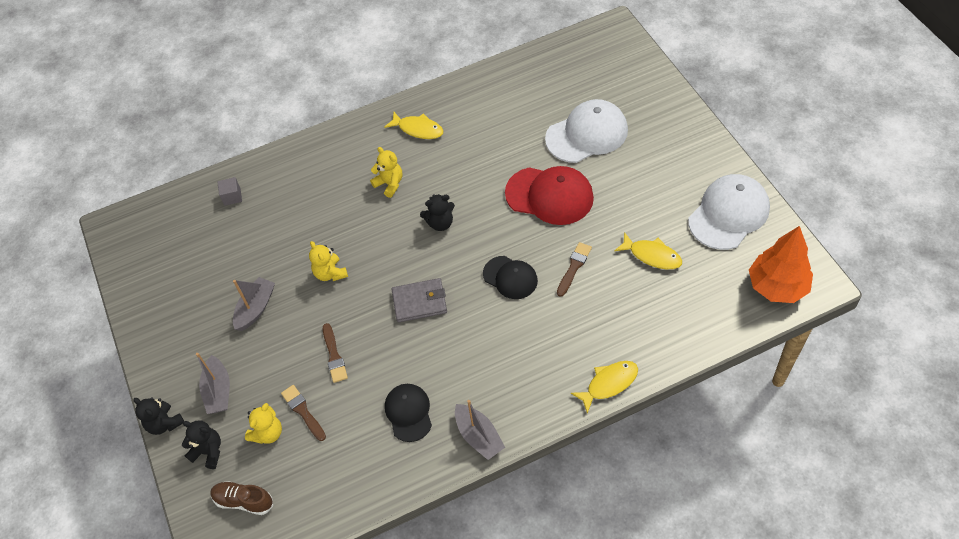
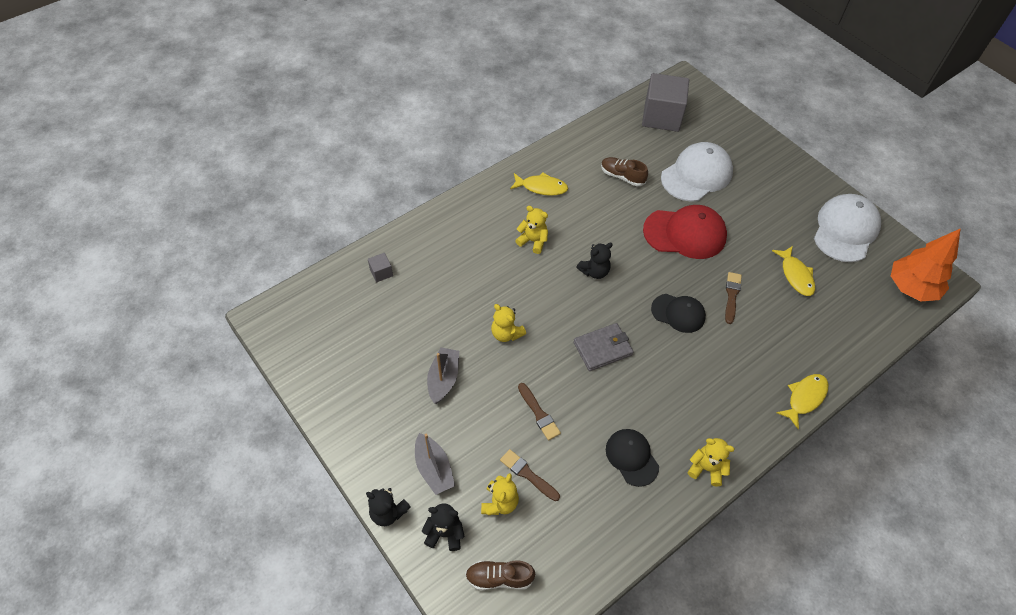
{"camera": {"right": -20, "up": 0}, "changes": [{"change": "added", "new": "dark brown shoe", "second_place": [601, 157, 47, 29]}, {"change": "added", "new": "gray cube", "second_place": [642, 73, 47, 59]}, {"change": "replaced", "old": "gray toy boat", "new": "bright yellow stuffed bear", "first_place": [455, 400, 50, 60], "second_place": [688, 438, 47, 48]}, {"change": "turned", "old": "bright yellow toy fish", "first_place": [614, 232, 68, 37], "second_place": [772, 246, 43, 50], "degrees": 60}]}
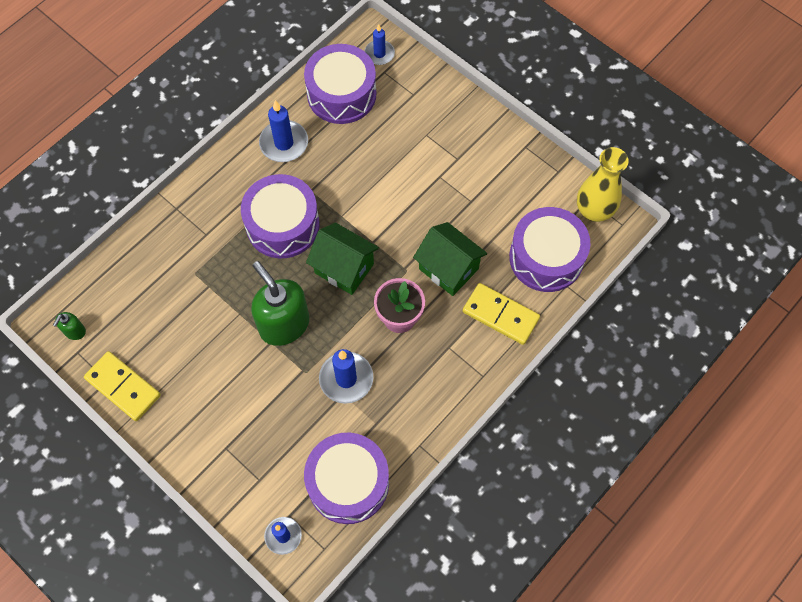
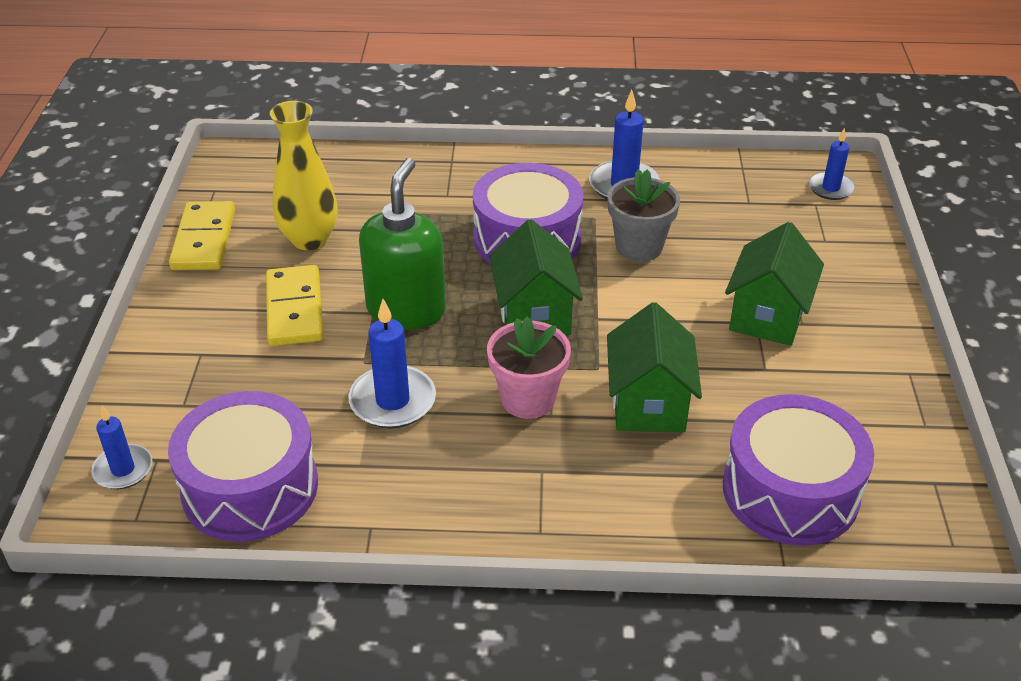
{"camera": {"right": 50, "up": -25}, "changes": [{"change": "removed", "old": "emerald pump bottle", "first_place": [53, 312, 33, 28]}, {"change": "removed", "old": "violet toy drum", "first_place": [304, 44, 72, 80]}, {"change": "added", "new": "gray plant pot", "second_place": [607, 169, 73, 93]}, {"change": "added", "new": "emerald toy house", "second_place": [725, 222, 99, 124]}, {"change": "moved", "old": "bright yellow domino tile", "first_place": [463, 283, 77, 62], "second_place": [266, 265, 58, 81]}, {"change": "moved", "old": "bright yellow flower vase", "first_place": [577, 147, 52, 75], "second_place": [270, 101, 68, 149]}]}
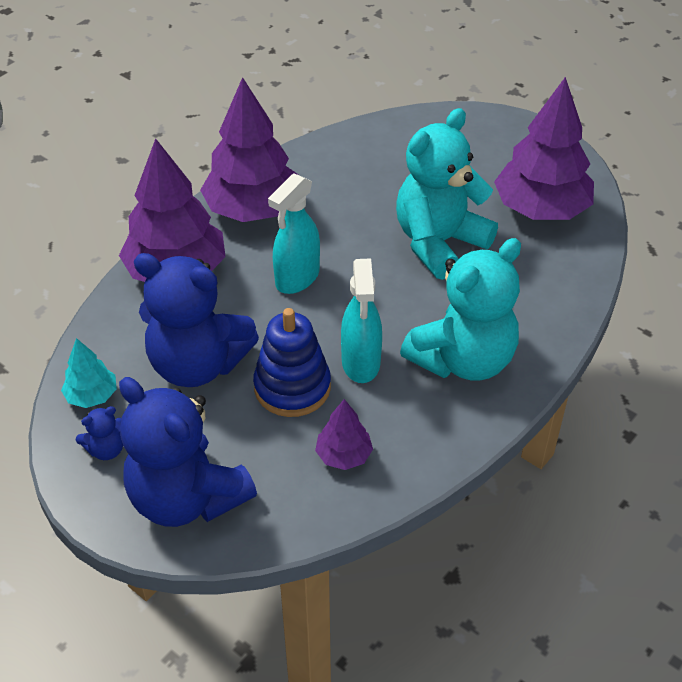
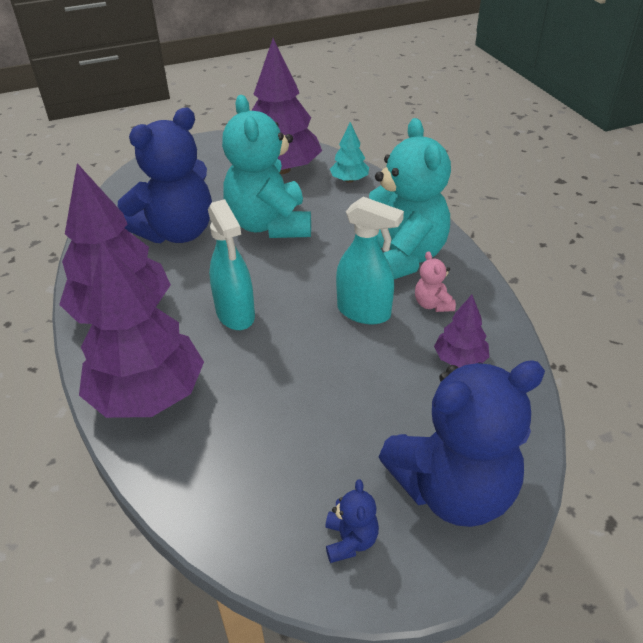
{"camera": {"right": -60, "up": -5}, "changes": [{"change": "removed", "old": "royal blue stacking rings", "first_place": [253, 308, 78, 109]}, {"change": "added", "new": "rose-pink stuffed bear", "second_place": [415, 251, 41, 61]}, {"change": "moved", "old": "turquoise toy tree", "first_place": [61, 338, 56, 70], "second_place": [330, 122, 39, 61]}, {"change": "moved", "old": "royal blue stuffed bear", "first_place": [134, 253, 125, 134], "second_place": [118, 108, 94, 135]}]}
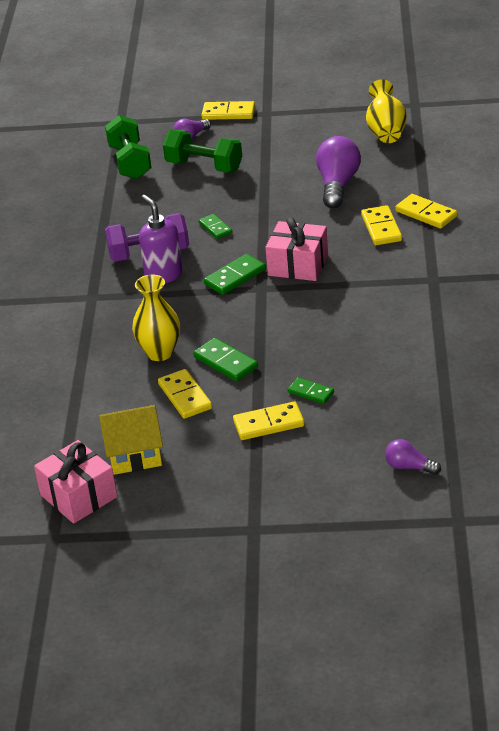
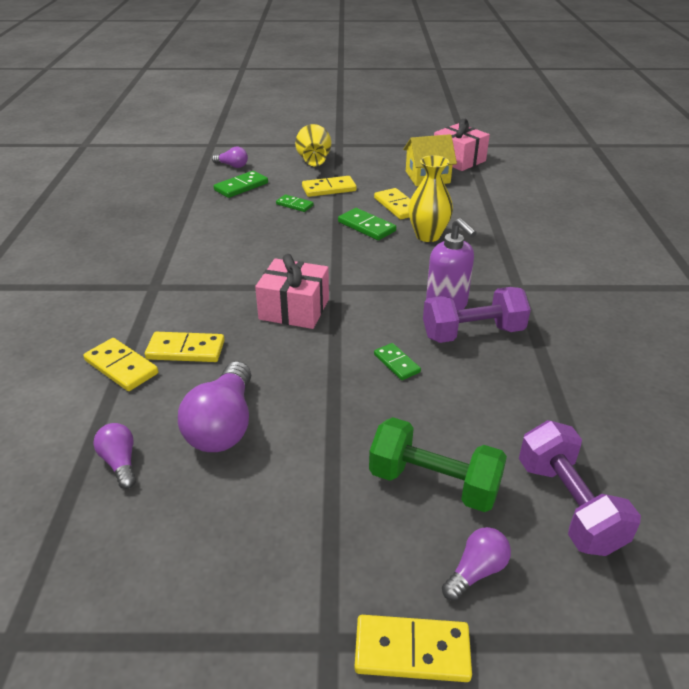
{"camera": {"right": 175, "up": 0}, "changes": [{"change": "added", "new": "violet light bulb", "second_place": [93, 423, 43, 66]}, {"change": "moved", "old": "emerald domino tile", "first_place": [204, 254, 62, 41], "second_place": [214, 171, 54, 27]}, {"change": "moved", "old": "bright yellow flower vase", "first_place": [366, 79, 41, 64], "second_place": [295, 124, 36, 42]}, {"change": "recoloured", "old": "emerald dumbbell", "new": "violet dumbbell", "first_place": [105, 115, 46, 64], "second_place": [519, 420, 122, 136]}, {"change": "turned", "old": "bright yellow domino tile", "first_place": [361, 205, 41, 40], "second_place": [145, 332, 79, 30], "degrees": -75}]}
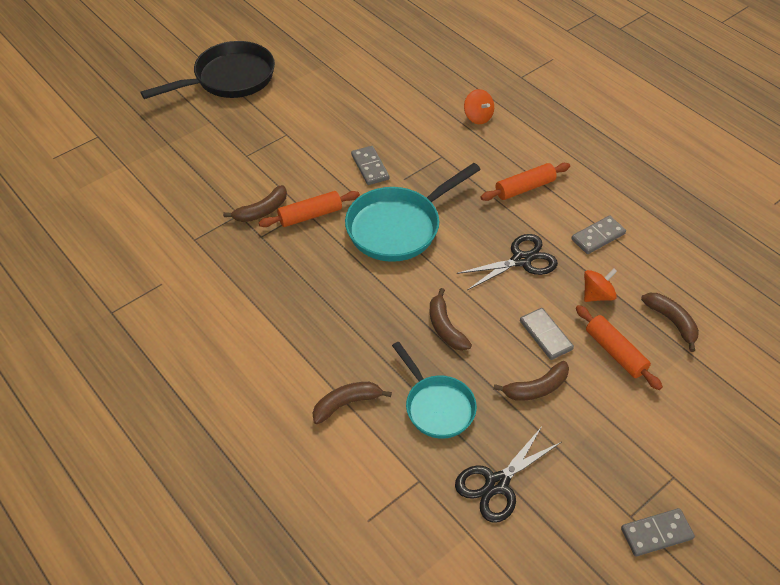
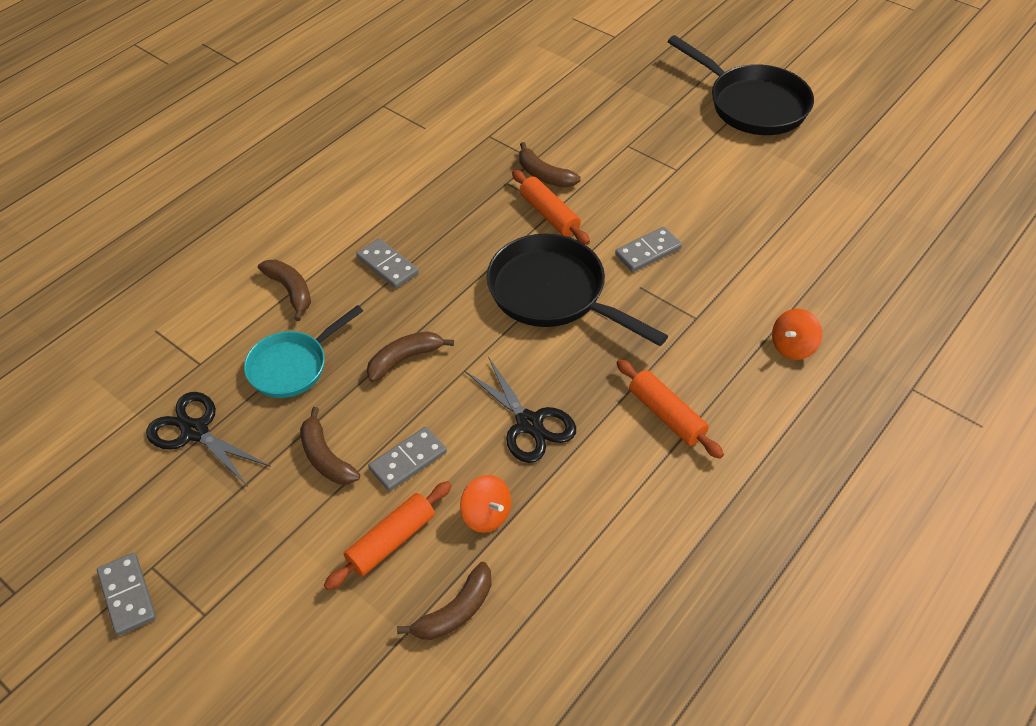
{"camera": {"right": 80, "up": 0}, "changes": [{"change": "moved", "old": "gray domino tile", "first_place": [571, 215, 55, 39], "second_place": [356, 238, 63, 50]}, {"change": "recoloured", "old": "turquoise frying pan", "new": "black frying pan", "first_place": [345, 163, 136, 99], "second_place": [487, 234, 181, 112]}]}
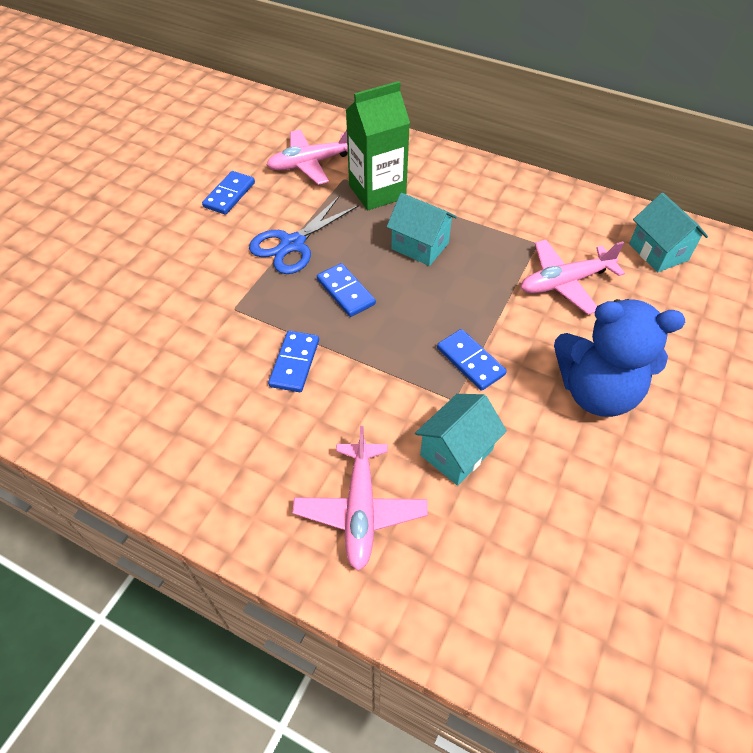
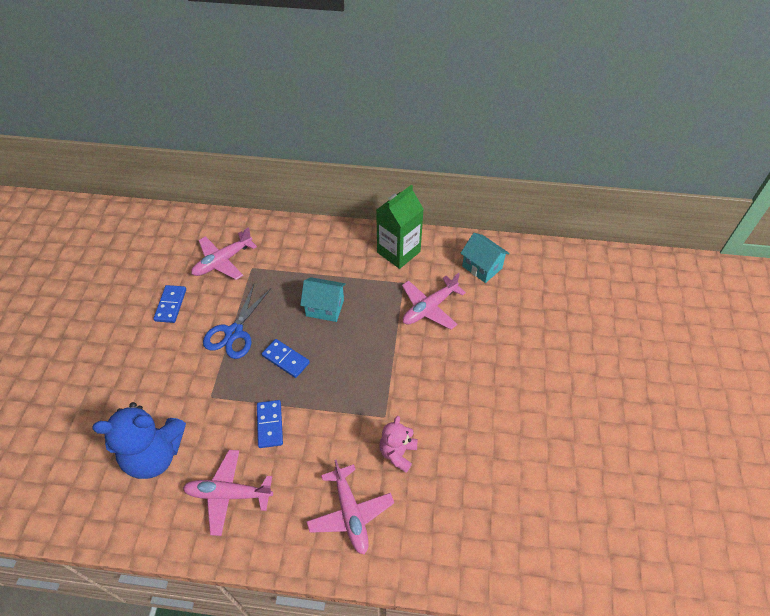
{"camera": {"right": -20, "up": 0}, "changes": [{"change": "removed", "old": "royal blue domino tile", "first_place": [437, 329, 70, 62]}, {"change": "added", "new": "rose-pink plane", "second_place": [183, 450, 90, 86]}, {"change": "moved", "old": "emerald milk carton", "first_place": [346, 81, 64, 129], "second_place": [376, 185, 48, 84]}, {"change": "moved", "old": "royal blue stuffed bear", "first_place": [554, 299, 131, 118], "second_place": [92, 402, 94, 77]}, {"change": "replaced", "old": "turquoise toy house", "new": "rose-pink stuffed bear", "first_place": [415, 394, 92, 92], "second_place": [379, 416, 39, 57]}]}
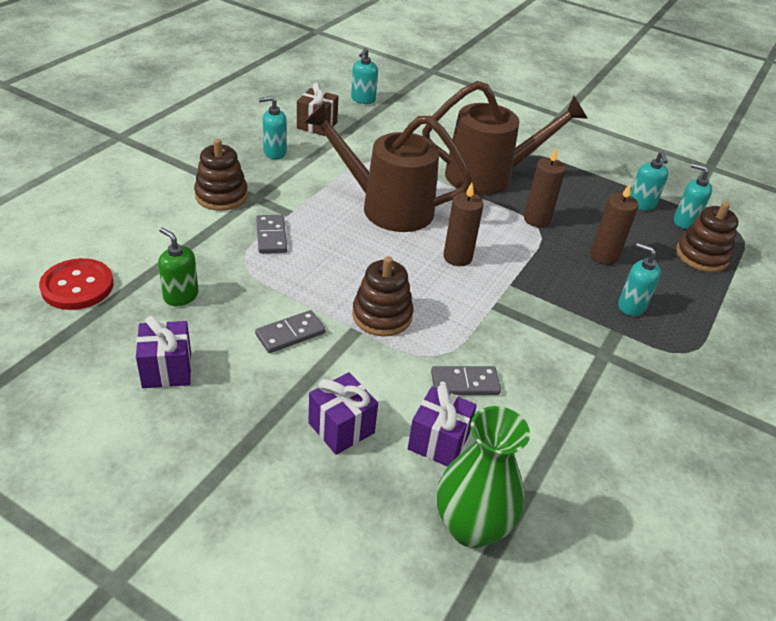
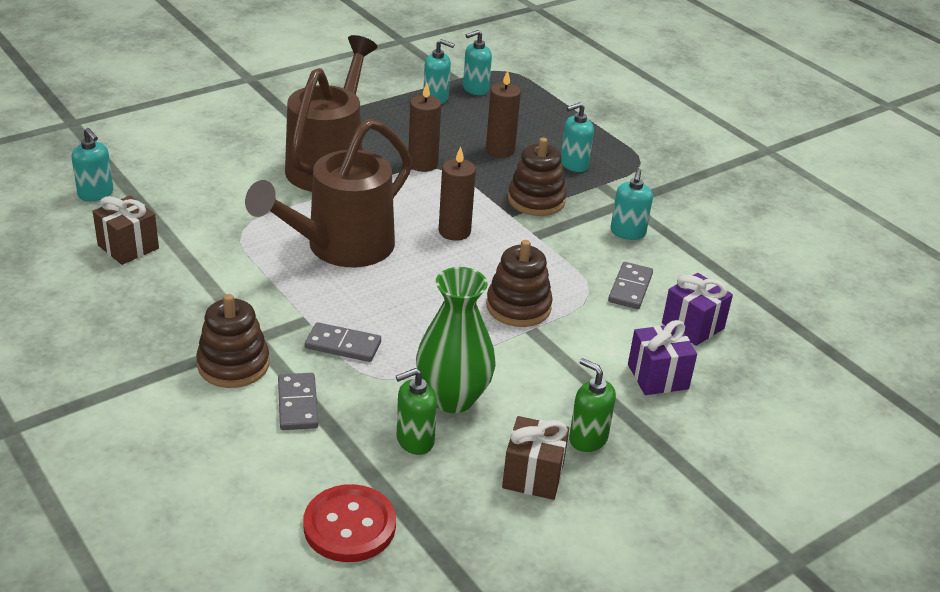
{"camera": {"right": -65, "up": -5}, "changes": [{"change": "added", "new": "emerald pump bottle", "second_place": [569, 358, 47, 94]}, {"change": "moved", "old": "gray domino tile", "first_place": [255, 310, 71, 43], "second_place": [278, 373, 40, 57]}, {"change": "moved", "old": "turquoise pump bottle", "first_place": [259, 96, 28, 63], "second_place": [611, 169, 42, 71]}, {"change": "moved", "old": "emerald flower vase", "first_place": [437, 406, 93, 142], "second_place": [416, 267, 80, 146]}, {"change": "moved", "old": "dark brown stacking rings", "first_place": [676, 202, 63, 70], "second_place": [508, 138, 59, 78]}, {"change": "recoloured", "old": "violet gift", "new": "dark brown gift", "first_place": [136, 316, 55, 72], "second_place": [502, 416, 67, 84]}]}
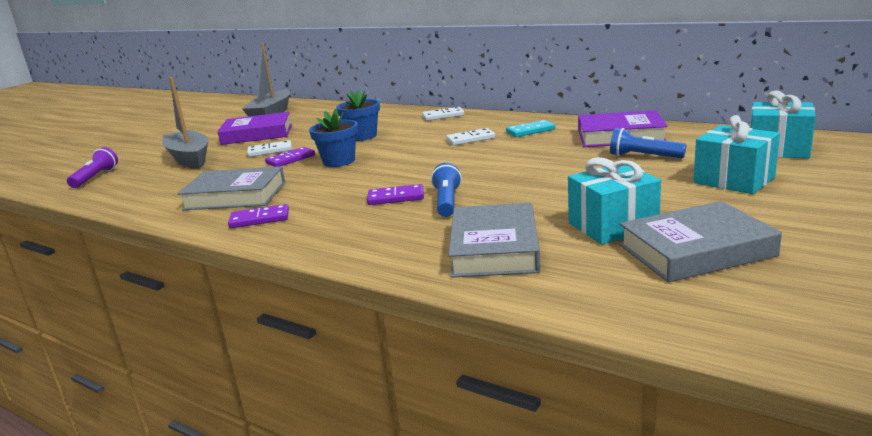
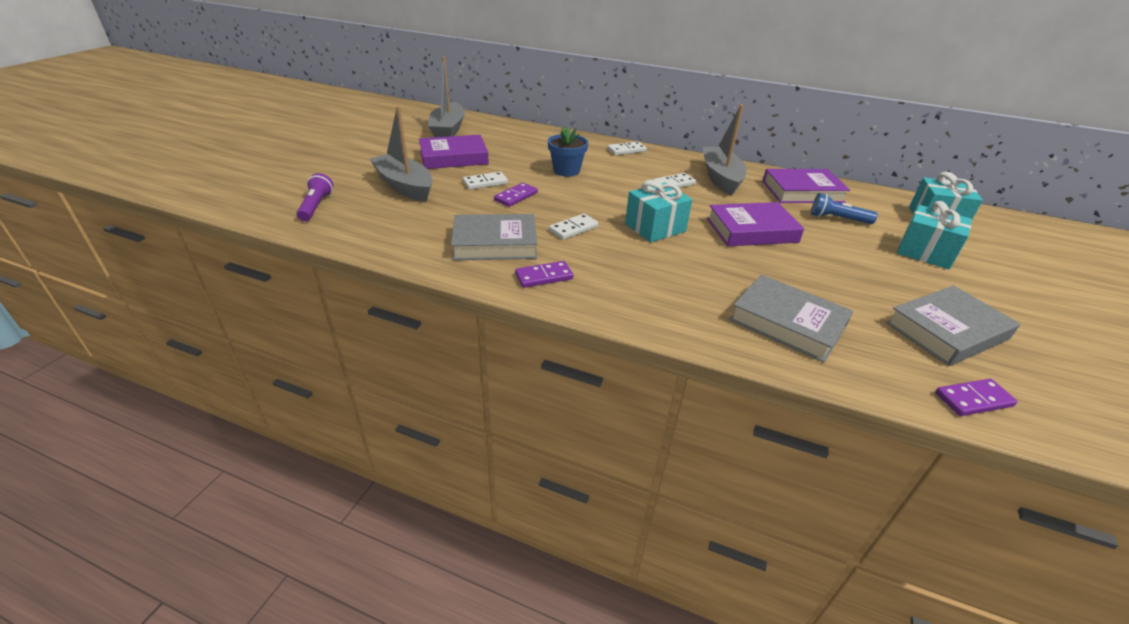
{"camera": {"right": -15, "up": 15}, "changes": [{"change": "removed", "old": "royal blue plant pot", "first_place": [309, 109, 49, 58]}, {"change": "removed", "old": "royal blue flashlight", "first_place": [431, 163, 31, 54]}, {"change": "added", "new": "snow-white domino tile", "second_place": [549, 213, 49, 27]}, {"change": "added", "new": "violet book", "second_place": [707, 202, 97, 44]}, {"change": "moved", "old": "violet domino tile", "first_place": [367, 184, 57, 21], "second_place": [935, 379, 82, 37]}, {"change": "moved", "old": "turquoise gift", "first_place": [568, 157, 93, 88], "second_place": [625, 180, 68, 62]}, {"change": "replaced", "old": "turquoise domino tile", "new": "gray toy boat", "first_place": [506, 120, 49, 17], "second_place": [703, 104, 44, 92]}, {"change": "turned", "old": "gray book", "first_place": [448, 203, 93, 75], "second_place": [729, 275, 124, 87], "degrees": -45}]}
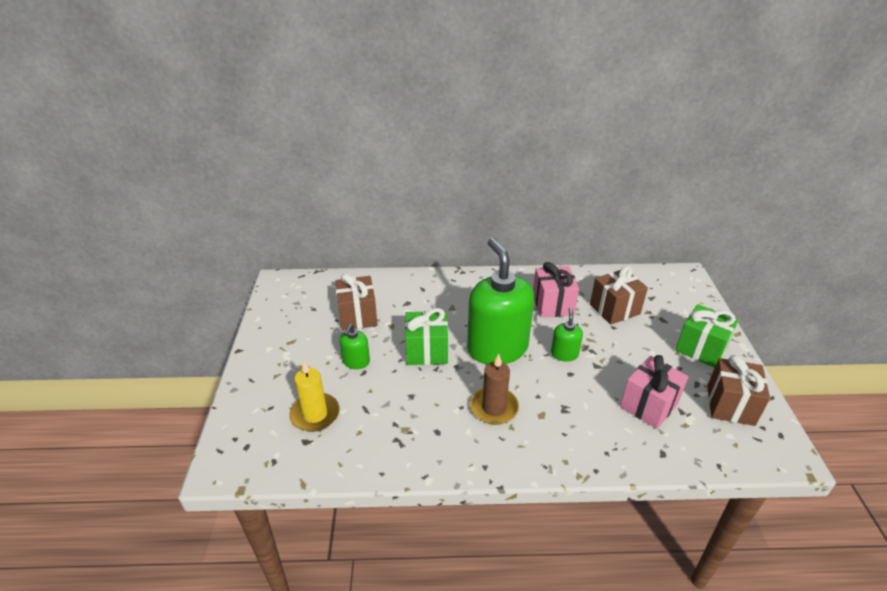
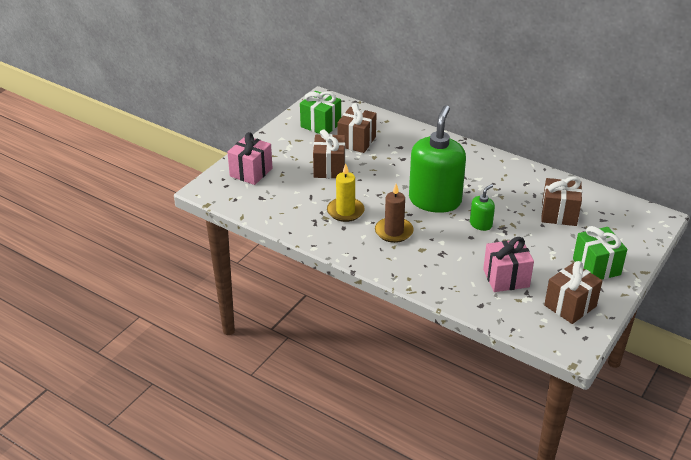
{"camera": {"right": 35, "up": 0}, "changes": [{"change": "moved", "old": "bright yellow pillar candle", "first_place": [290, 361, 49, 71], "second_place": [327, 163, 37, 59]}, {"change": "moved", "old": "emerald gift", "first_place": [405, 308, 43, 57], "second_place": [300, 91, 41, 43]}, {"change": "moved", "old": "rose-pink gift", "first_place": [533, 262, 46, 56], "second_place": [227, 132, 46, 53]}, {"change": "replaced", "old": "emerald pump bottle", "new": "dark brown gift", "first_place": [339, 324, 31, 45], "second_place": [313, 129, 32, 49]}]}
